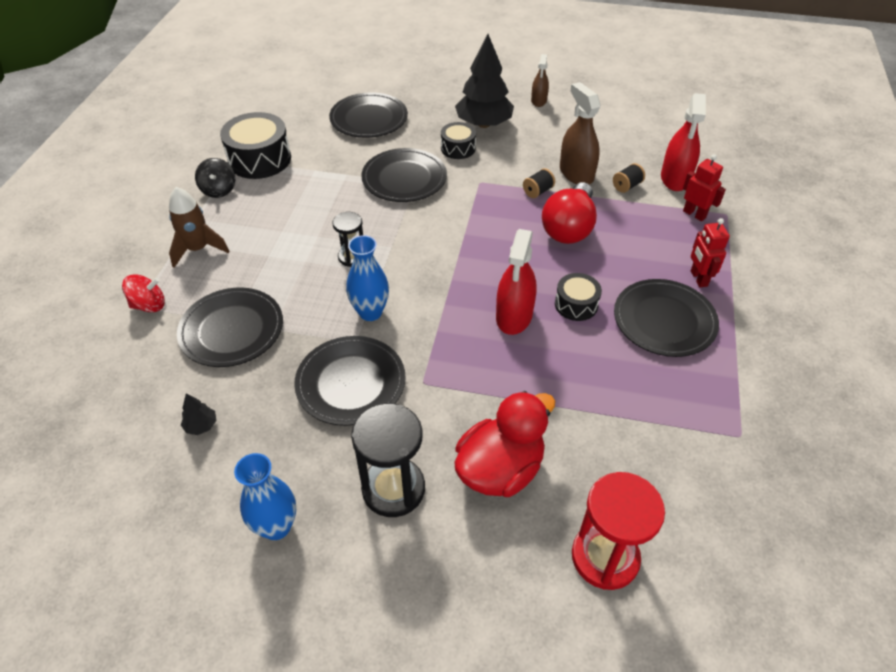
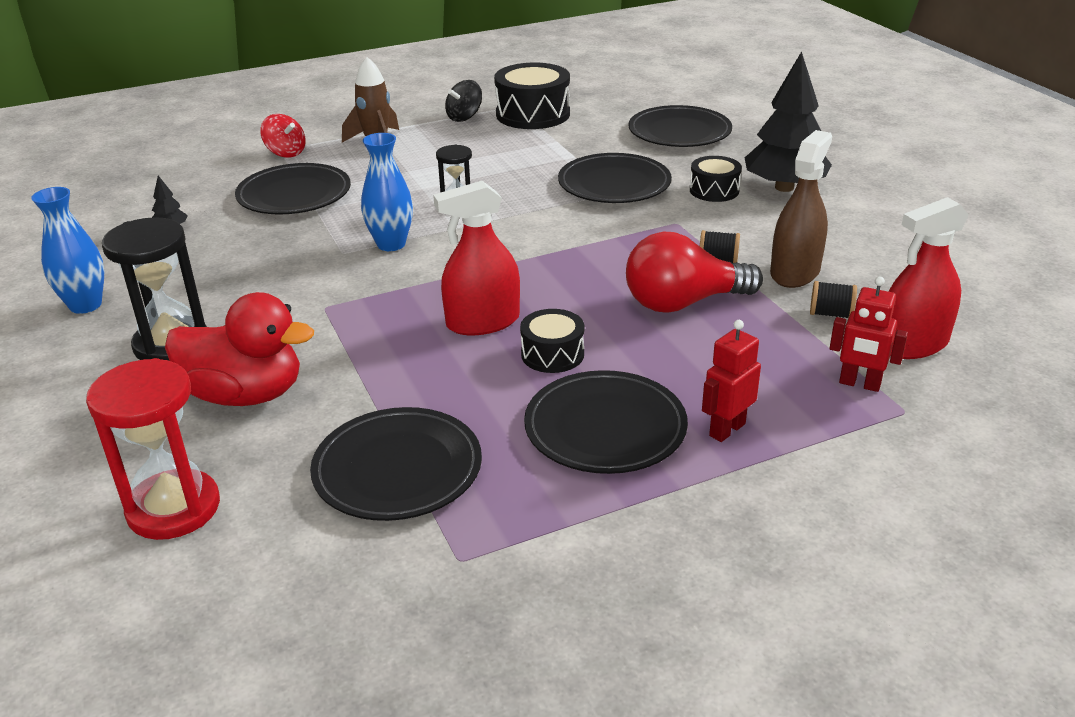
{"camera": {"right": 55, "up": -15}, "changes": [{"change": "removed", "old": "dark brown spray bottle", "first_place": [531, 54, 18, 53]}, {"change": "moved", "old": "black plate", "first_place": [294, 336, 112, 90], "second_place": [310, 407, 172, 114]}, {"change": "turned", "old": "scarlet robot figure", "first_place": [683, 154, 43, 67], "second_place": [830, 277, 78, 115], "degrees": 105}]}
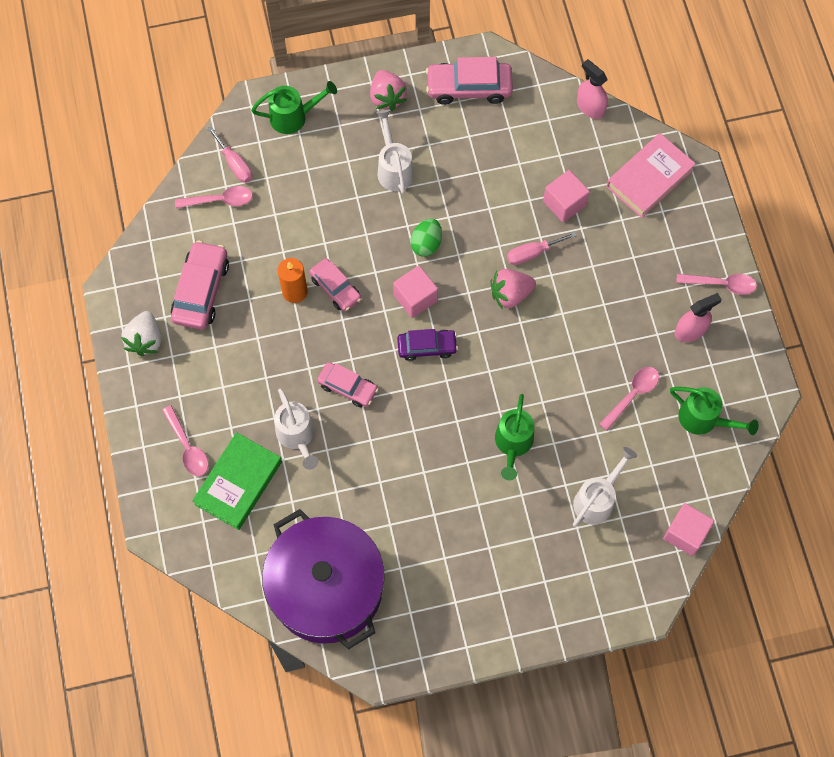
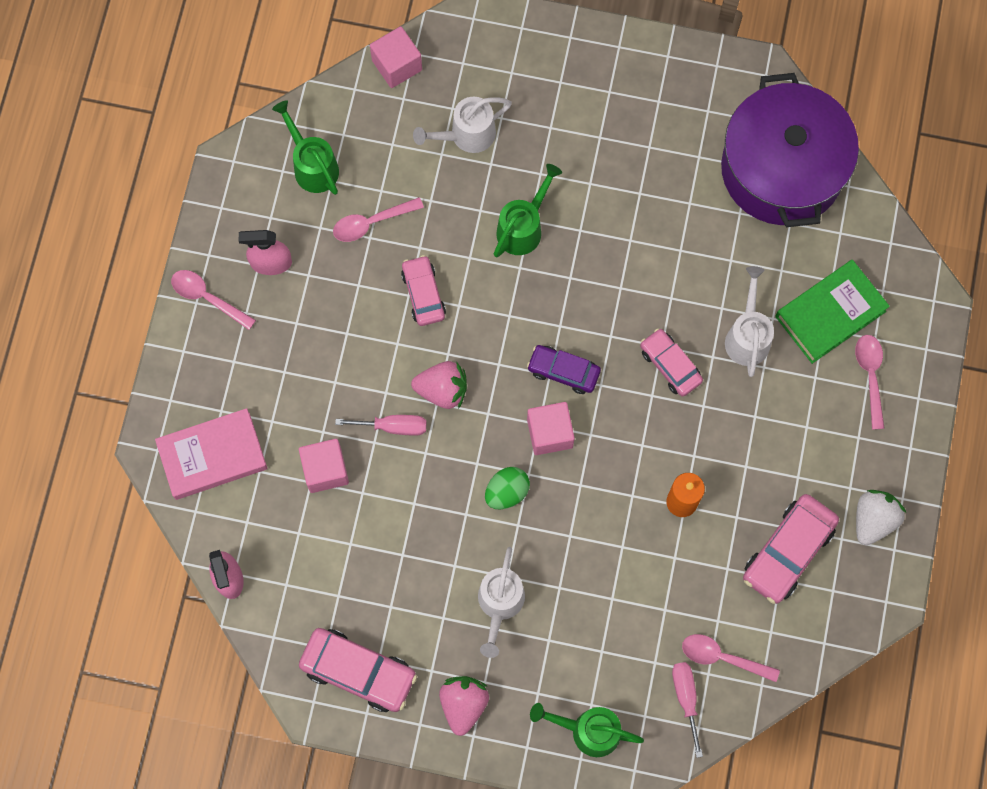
{"camera": {"right": -155, "up": 5}, "changes": [{"change": "moved", "old": "rose-pink automobile", "first_place": [309, 258, 52, 54], "second_place": [401, 255, 45, 71]}]}
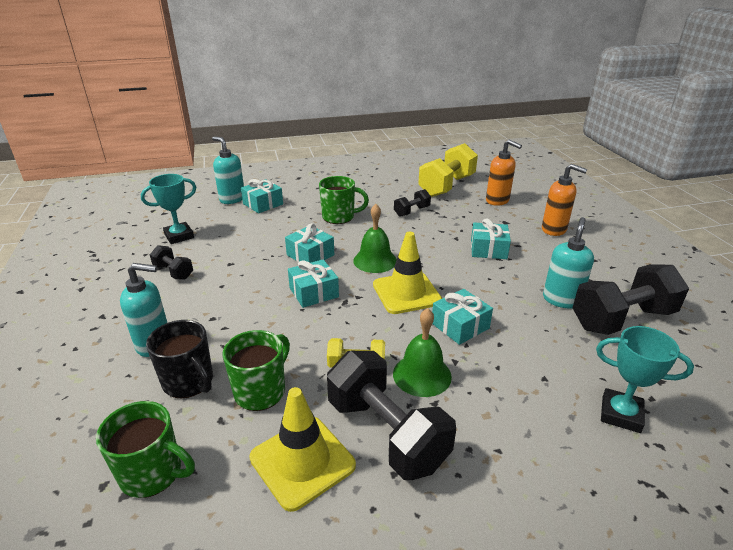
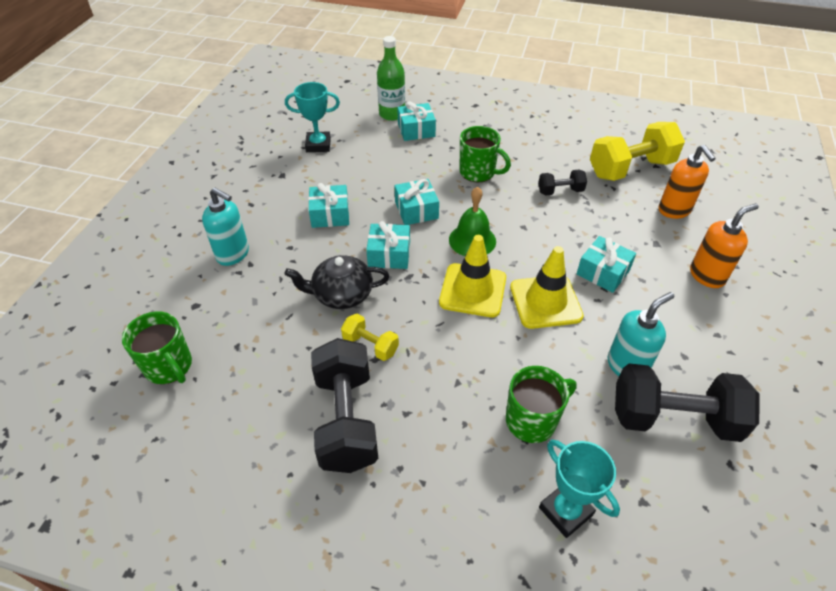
{"camera": {"right": 30, "up": 15}, "changes": [{"change": "removed", "old": "black tea mug", "first_place": [146, 320, 67, 78]}, {"change": "removed", "old": "black dumbbell", "first_place": [150, 245, 43, 35]}, {"change": "removed", "old": "emerald bell", "first_place": [393, 308, 59, 89]}, {"change": "added", "new": "black tea pot", "second_place": [284, 255, 106, 54]}, {"change": "moved", "old": "emerald tea mug", "first_place": [223, 330, 67, 81], "second_place": [506, 366, 71, 77]}, {"change": "moved", "old": "bright yellow safety cone", "first_place": [249, 387, 107, 125], "second_place": [510, 246, 74, 83]}, {"change": "moved", "old": "turquoise gift", "first_place": [432, 289, 61, 56], "second_place": [308, 183, 41, 45]}, {"change": "replaced", "old": "turquoise pump bottle", "new": "emerald drink bottle", "first_place": [212, 136, 32, 68], "second_place": [377, 36, 28, 85]}, {"change": "turned", "old": "bright orange pump bottle", "first_place": [542, 164, 45, 72], "second_place": [690, 203, 69, 85], "degrees": -90}]}
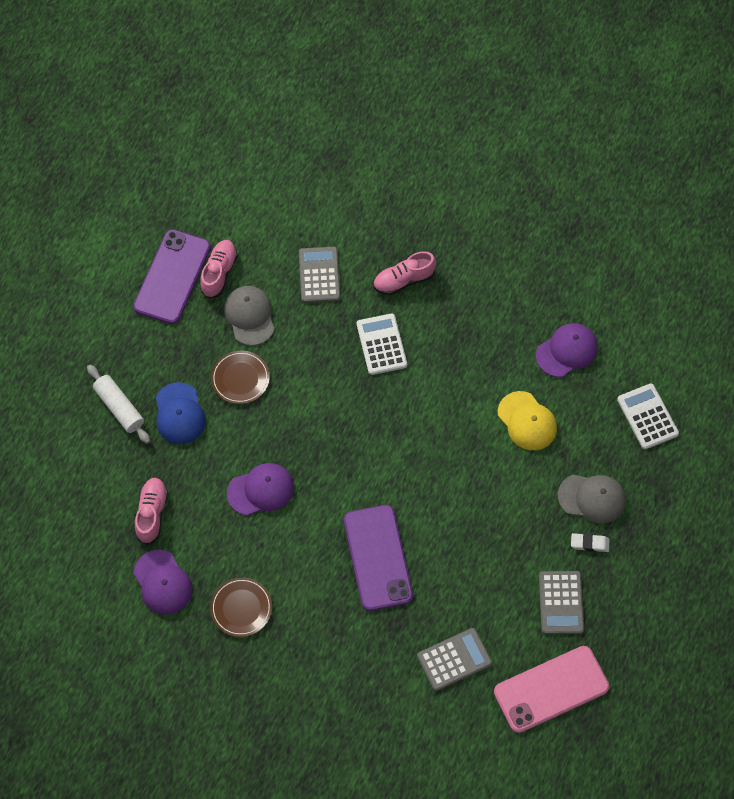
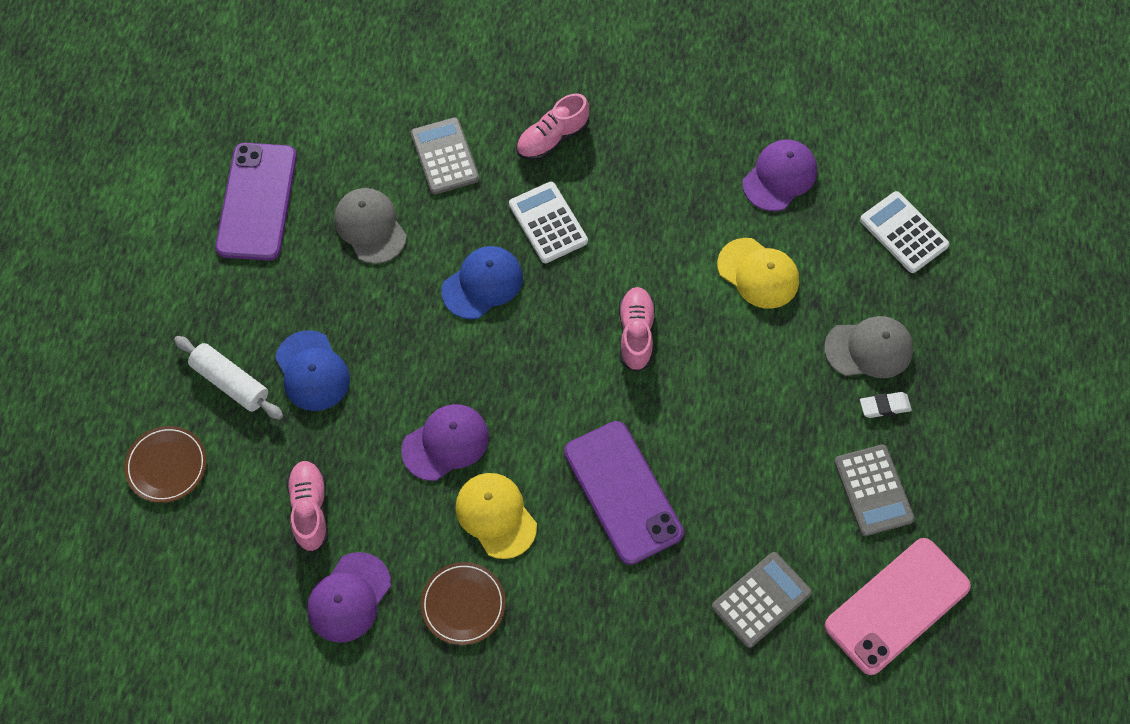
{"camera": {"right": -15, "up": 0}, "changes": [{"change": "added", "new": "royal blue baseball cap", "second_place": [442, 246, 81, 73]}, {"change": "added", "new": "bright yellow baseball cap", "second_place": [455, 473, 82, 86]}, {"change": "moved", "old": "rose-pink shoe", "first_place": [200, 240, 38, 59], "second_place": [619, 287, 36, 85]}, {"change": "moved", "old": "dark brown plate", "first_place": [211, 351, 59, 53], "second_place": [124, 426, 83, 77]}, {"change": "turned", "old": "violet baseball cap", "first_place": [134, 550, 59, 65], "second_place": [307, 552, 84, 91], "degrees": 75}]}
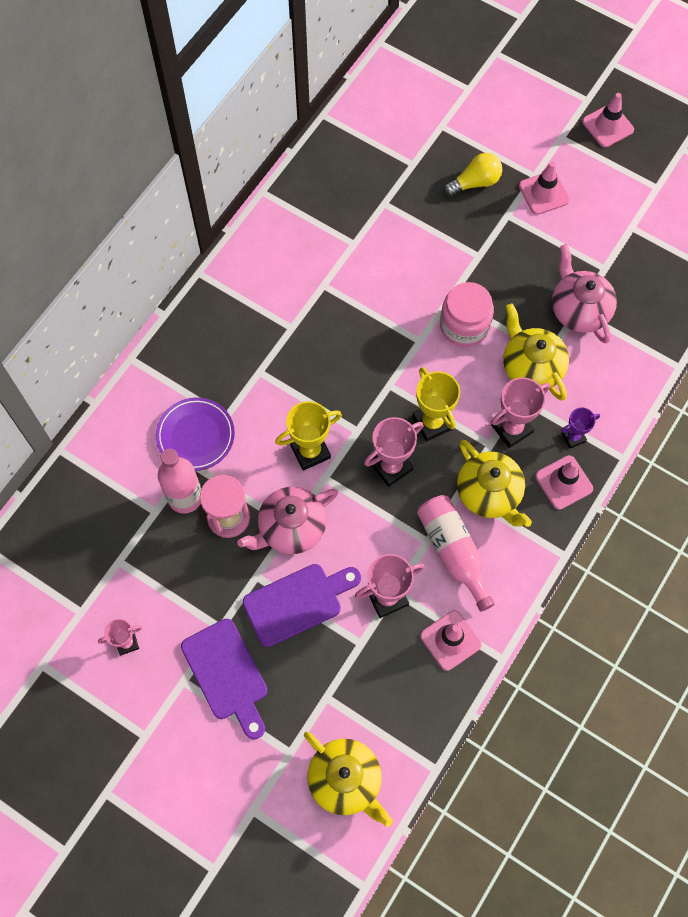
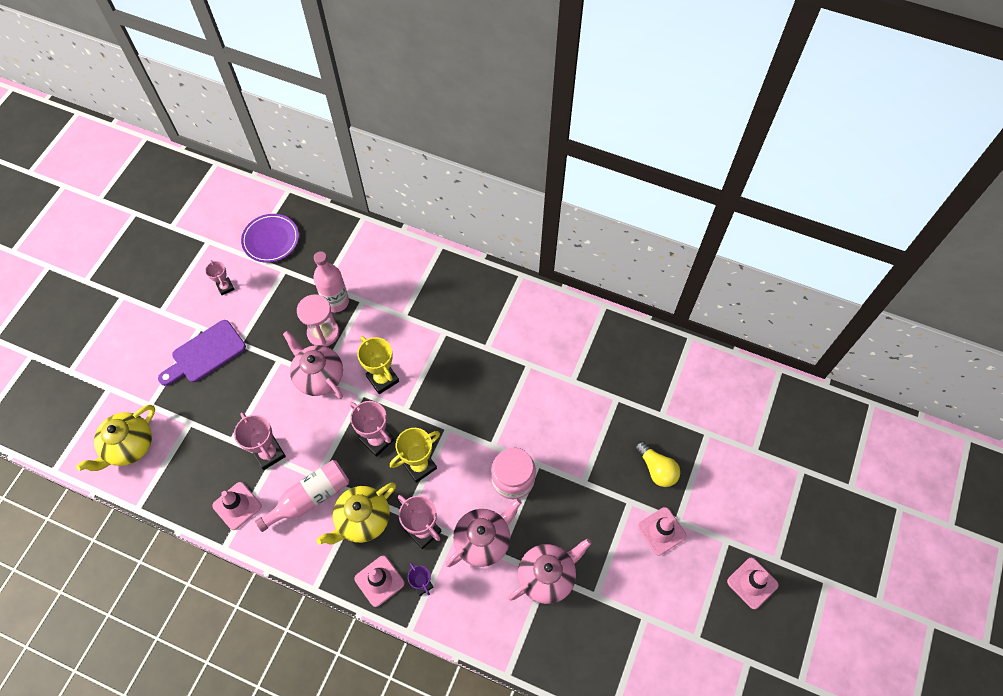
{"camera": {"right": 80, "up": -5}, "changes": [{"change": "removed", "old": "violet cutting board", "first_place": [243, 564, 118, 83]}, {"change": "moved", "old": "violet plate", "first_place": [156, 397, 79, 74], "second_place": [241, 214, 58, 49]}, {"change": "recoloured", "old": "bright yellow tea pot", "new": "rose-pink tea pot", "first_place": [503, 303, 66, 98], "second_place": [446, 499, 76, 68]}]}
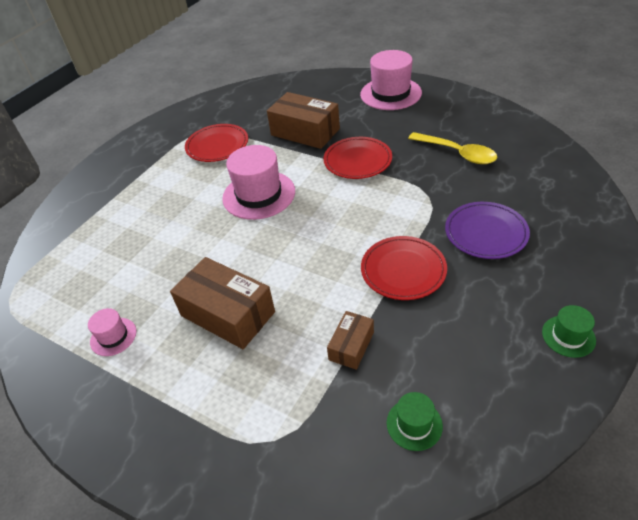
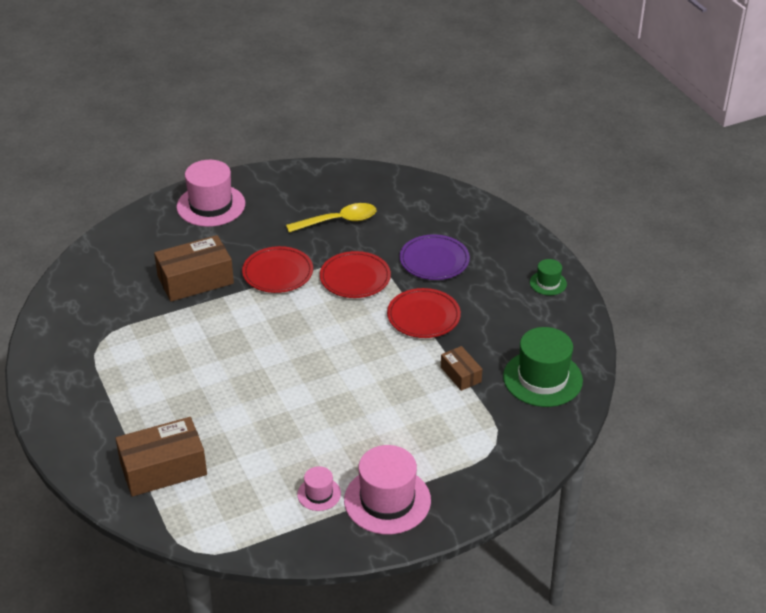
{"camera": {"right": -60, "up": -5}, "changes": [{"change": "moved", "old": "dark brown package", "first_place": [170, 257, 105, 92], "second_place": [115, 417, 92, 79]}, {"change": "moved", "old": "scarlet plate", "first_place": [185, 124, 63, 38], "second_place": [320, 251, 71, 47]}, {"change": "moved", "old": "rose-pink hat", "first_place": [222, 145, 73, 75], "second_place": [344, 445, 87, 89]}, {"change": "resized", "old": "emerald hat", "first_place": [387, 392, 56, 59], "second_place": [503, 327, 80, 80], "factor": 1.98}]}
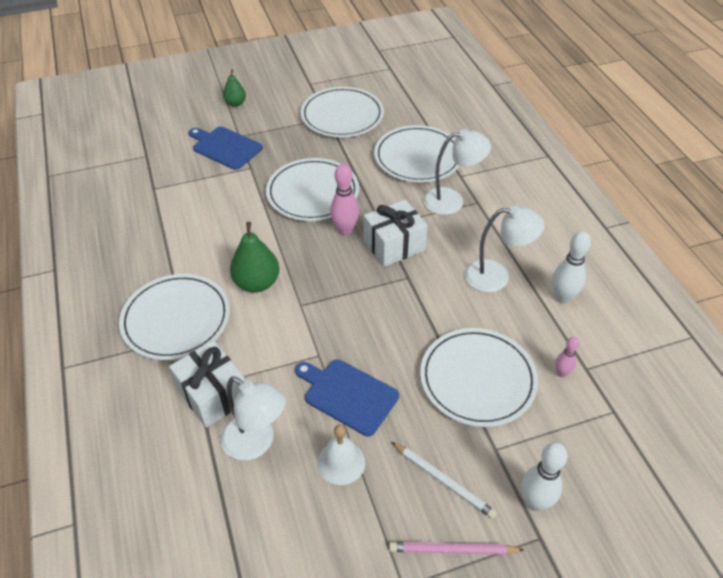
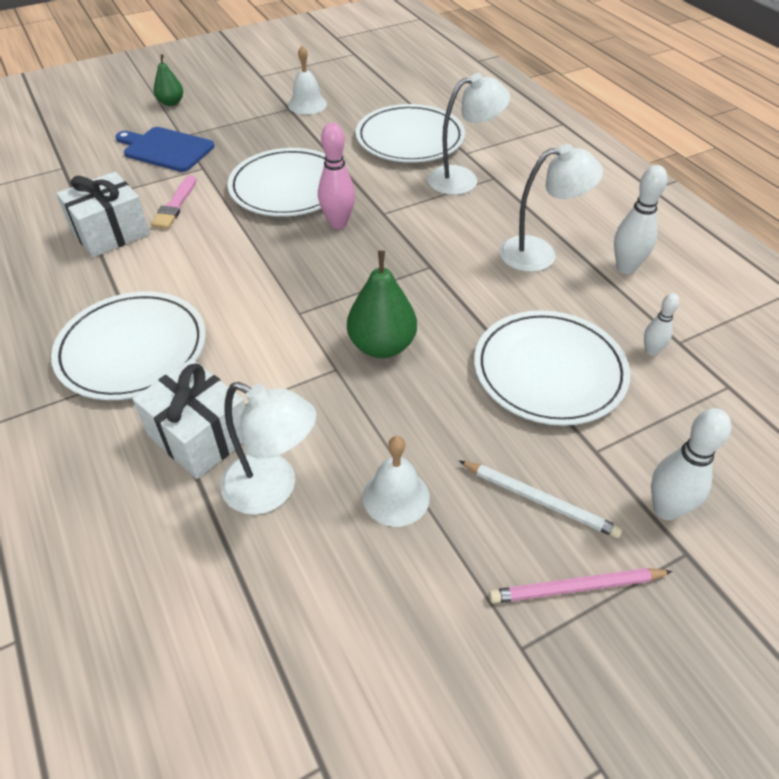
{"camera": {"right": -10, "up": 0}, "changes": [{"change": "removed", "old": "royal blue cutting board", "first_place": [295, 359, 104, 77]}, {"change": "added", "new": "rose-pink paint brush", "second_place": [151, 175, 45, 54]}, {"change": "moved", "old": "emerald pear fruit", "first_place": [230, 222, 50, 71], "second_place": [347, 250, 70, 108]}, {"change": "moved", "old": "snow-white gift", "first_place": [364, 199, 64, 68], "second_place": [56, 172, 94, 85]}, {"change": "replaced", "old": "snow-white plate", "new": "snow-white bell", "first_place": [301, 87, 83, 50], "second_place": [288, 46, 39, 69]}, {"change": "recoloured", "old": "rose-pink bowling pin", "new": "snow-white bowling pin", "first_place": [555, 337, 24, 41], "second_place": [644, 293, 36, 63]}]}
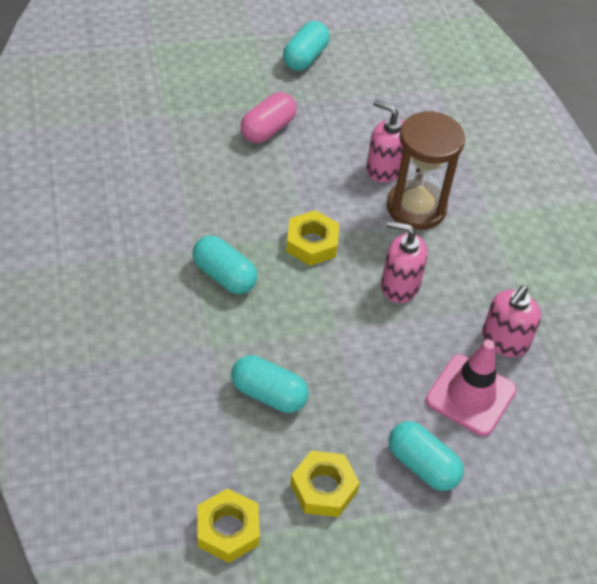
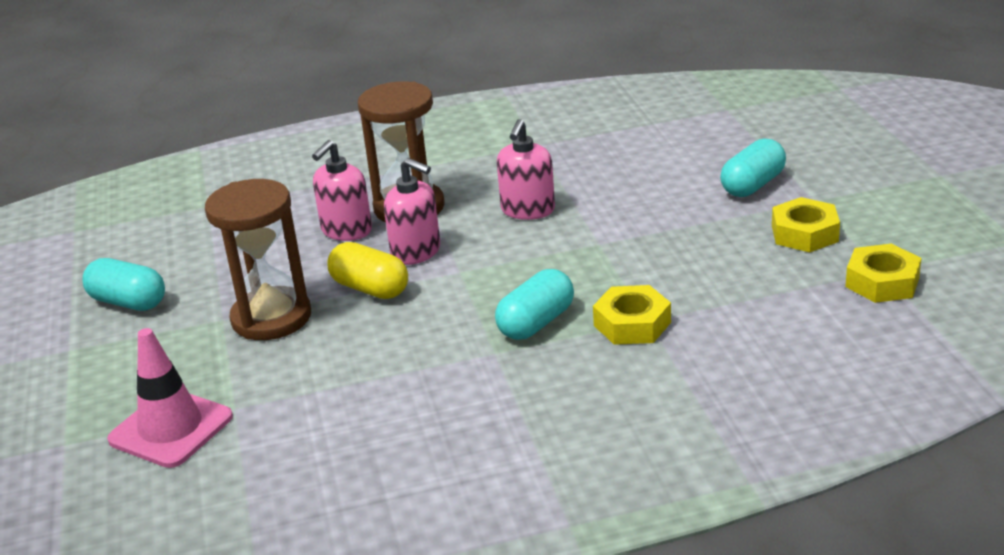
{"camera": {"right": -85, "up": -20}, "changes": [{"change": "removed", "old": "turquoise capsule", "first_place": [231, 355, 77, 58]}, {"change": "added", "new": "bright yellow capsule", "second_place": [327, 242, 81, 57]}, {"change": "moved", "old": "bright yellow nut", "first_place": [286, 210, 53, 56], "second_place": [593, 285, 78, 60]}, {"change": "moved", "old": "rose-pink safety cone", "first_place": [426, 340, 91, 96], "second_place": [107, 328, 126, 140]}, {"change": "moved", "old": "rose-pink pump bottle", "first_place": [482, 285, 59, 72], "second_place": [384, 158, 56, 107]}, {"change": "replaced", "old": "rose-pink capsule", "new": "dark brown sand timer", "first_place": [241, 92, 56, 51], "second_place": [205, 179, 106, 161]}]}
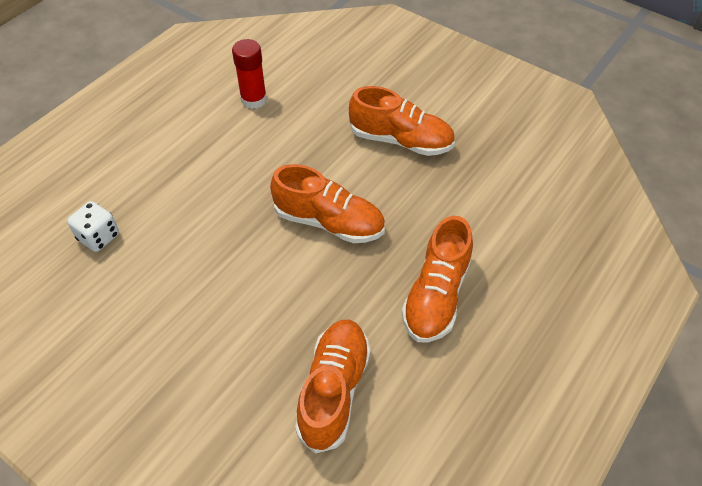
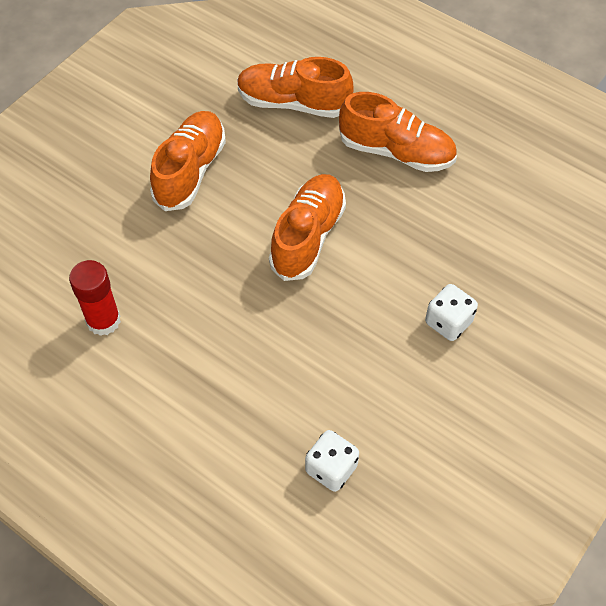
{"camera": {"right": -90, "up": 5}, "changes": [{"change": "added", "new": "snow-white game die", "second_place": [425, 284, 53, 57]}, {"change": "moved", "old": "bright orange shoe", "first_place": [295, 320, 76, 134], "second_place": [237, 57, 116, 61]}]}
